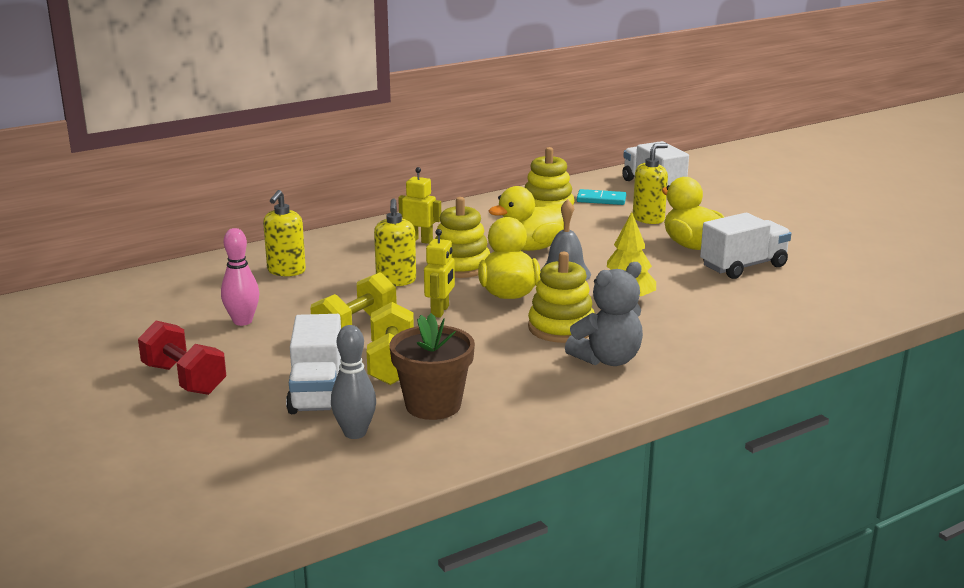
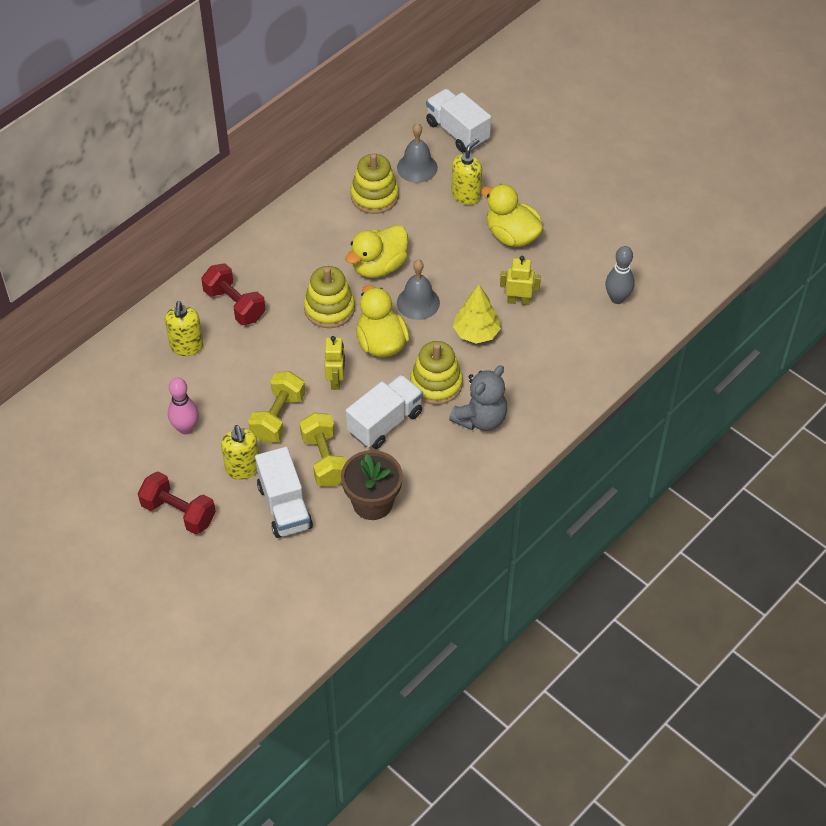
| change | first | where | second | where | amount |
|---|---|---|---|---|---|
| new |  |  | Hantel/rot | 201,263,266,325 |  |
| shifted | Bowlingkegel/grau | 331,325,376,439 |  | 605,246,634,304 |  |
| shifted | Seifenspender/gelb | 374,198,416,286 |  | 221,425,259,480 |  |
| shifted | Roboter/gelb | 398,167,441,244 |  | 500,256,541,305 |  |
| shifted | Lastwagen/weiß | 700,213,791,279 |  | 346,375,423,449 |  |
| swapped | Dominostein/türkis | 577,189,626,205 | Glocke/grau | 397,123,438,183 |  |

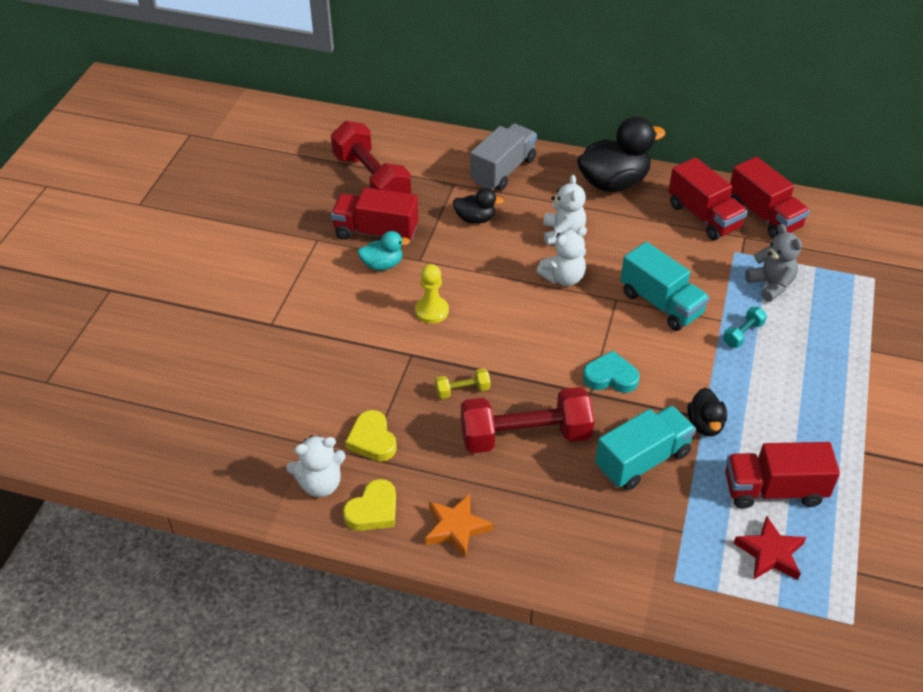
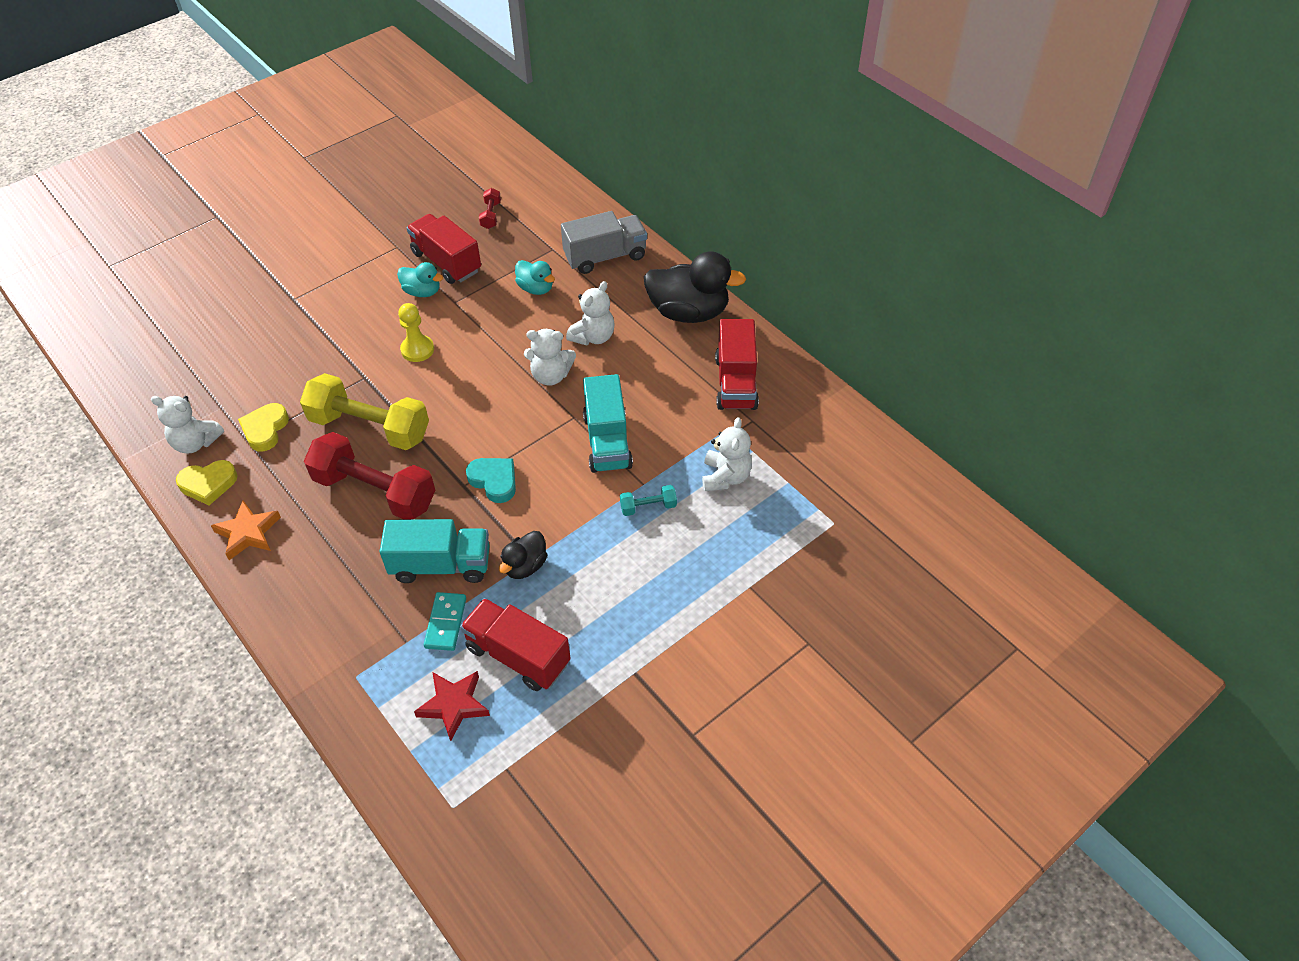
| change | first | where | second | where | amount |
|---|---|---|---|---|---|
| gone | Lastwagen/rot | 730,157,810,239 |  |  |  |
| new |  |  | Dominostein/türkis | 424,592,466,651 |  |
| repainted | Ente/schwarz | 453,188,504,224 | Ente/türkis | 515,260,555,295 |  |
| repainted | Teddybär/grau | 745,224,802,302 | Teddybär/weiß | 702,417,752,491 |  |
| scaled | Hantel/rot | 331,121,411,194 |  | 479,188,501,229 | x0.43 |
| scaled | Hantel/gelb | 435,368,491,399 |  | 300,373,429,450 | x2.31 |

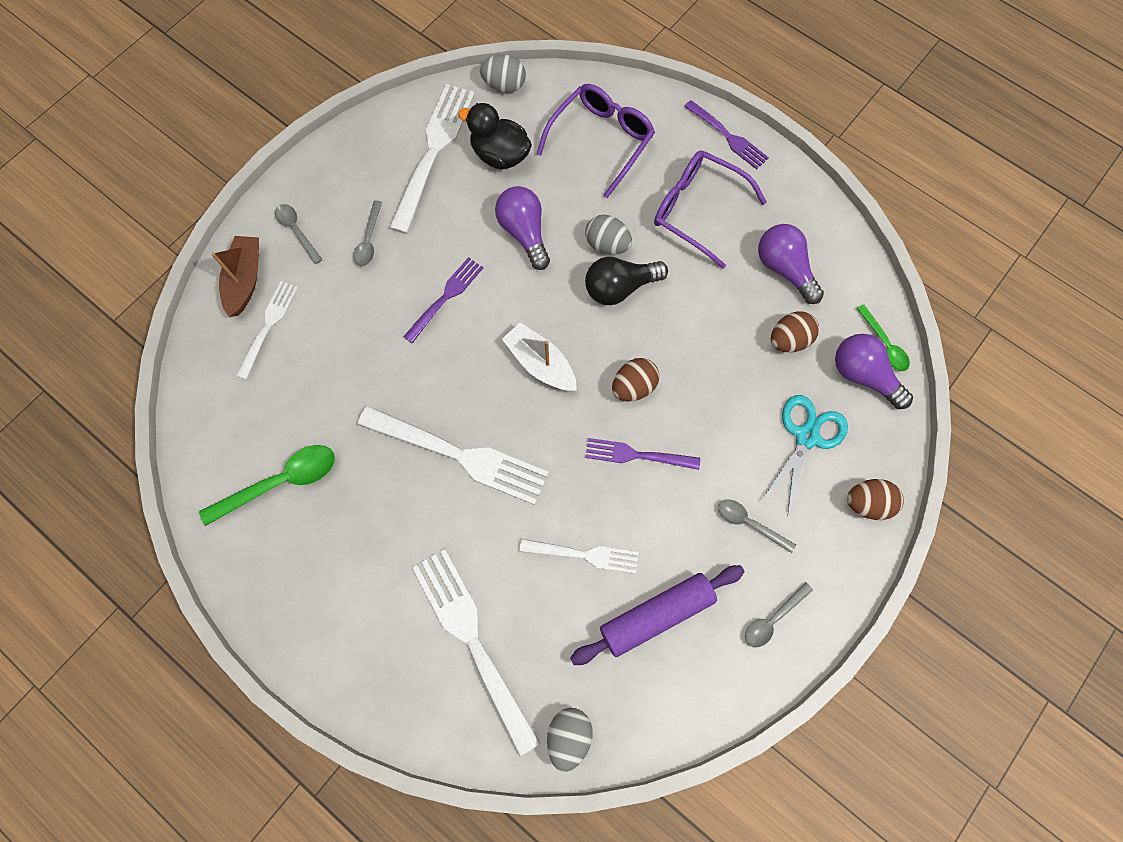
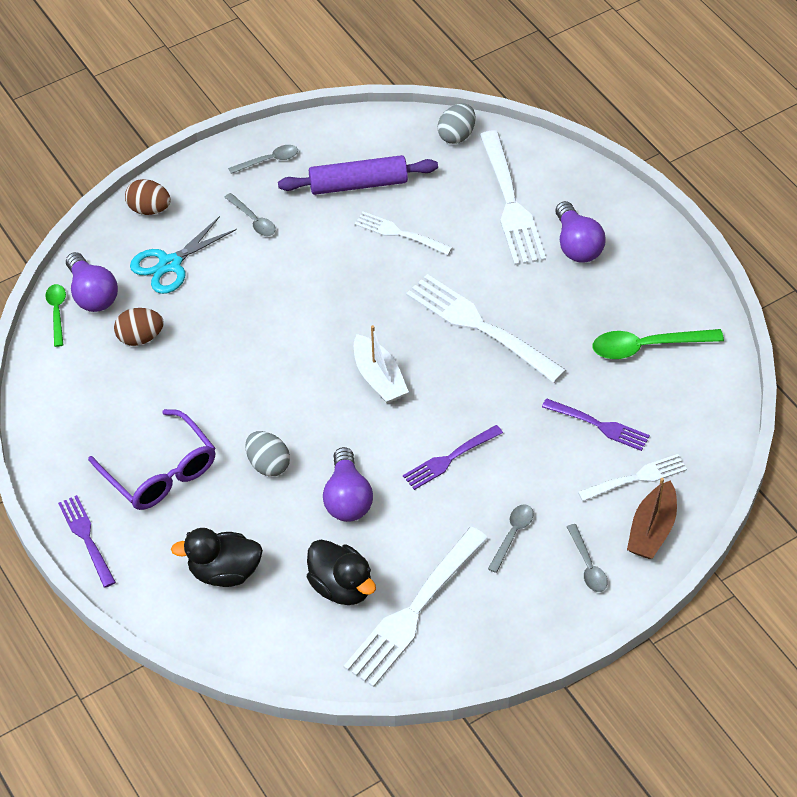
| change | first | where | second | where | amount |
|---|---|---|---|---|---|
| gone | Ei/grau | 480,54,526,93 |  |  |  |
| gone | Glühbirne/schwarz | 585,257,668,305 |  |  |  |
| gone | Ei/braun | 612,358,659,402 |  |  |  |
| shifted | Gabel/lila | 585,438,700,470 |  | 542,398,650,451 |  |
| shifted | Glühbirne/lila | 758,224,824,304 |  | 555,201,606,263 |  |
| swapped | Brille/lila | 537,84,655,198 | Ente/schwarz | 171,528,263,587 |  |
| rotated | Gabel/weiß | 236,281,298,380 |  | 578,454,687,501 | 150 degrees counterclockwise |

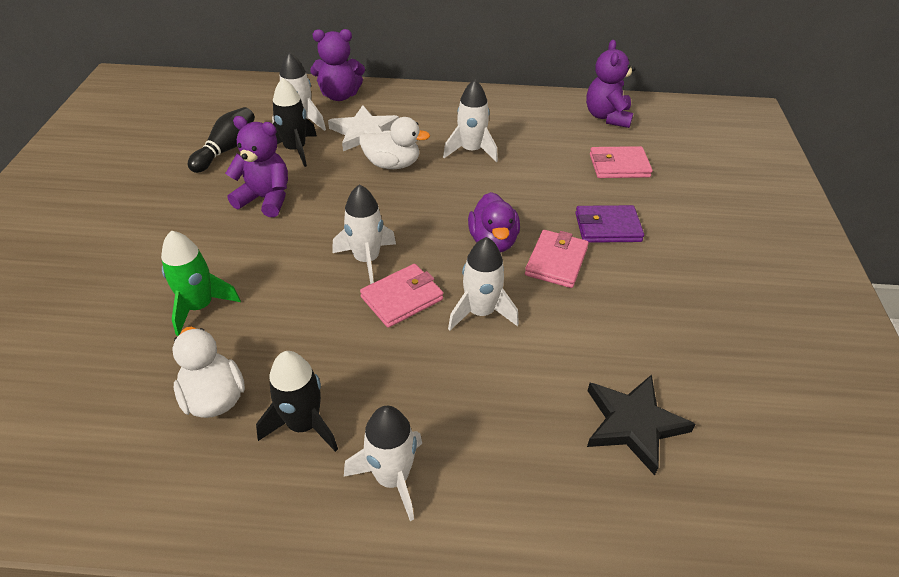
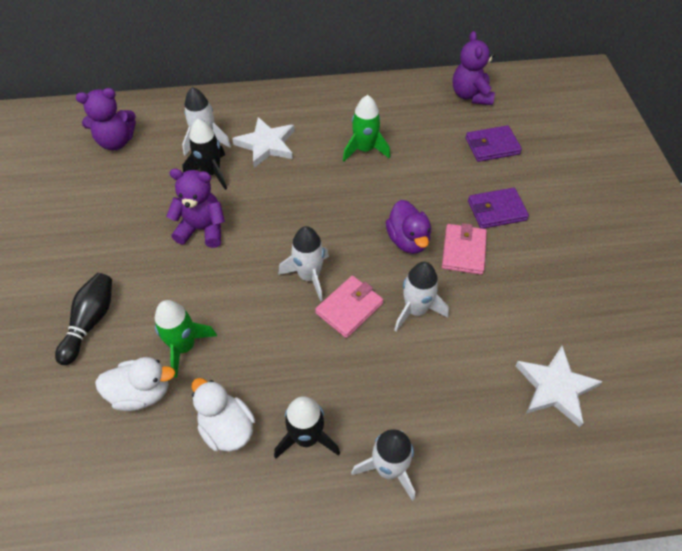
| change | first | where | second | where | amount |
|---|---|---|---|---|---|
| shifted | Bowlingkegel/schwarz | 188,107,255,173 |  | 55,273,112,365 |  |
| shifted | Teddybär/lila | 310,29,365,101 |  | 76,88,136,150 |  |
| shifted | Ente/weiß | 359,117,430,169 |  | 95,357,175,411 |  |
| repainted | Rakete/weiß | 443,79,498,162 | Rakete/grün | 343,95,390,161 |  |
| repainted | Stern/schwarz | 587,375,696,475 | Stern/weiß | 515,346,603,427 |  |
| repainted | Geldbörse/rosa | 590,146,653,178 | Geldbörse/lila | 465,125,522,162 |  |

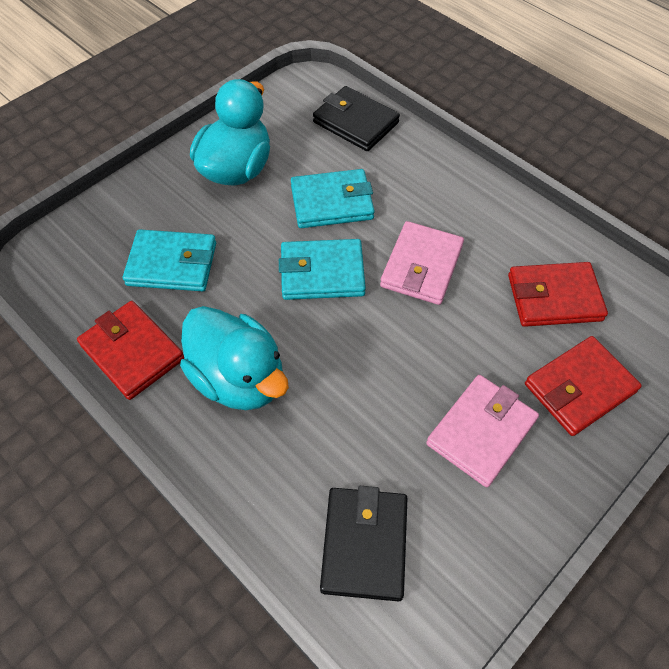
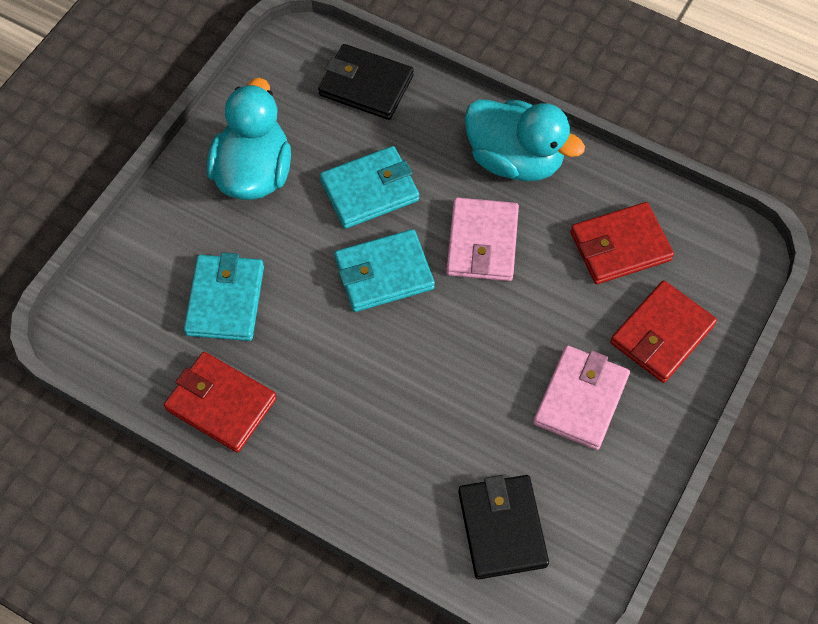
| change | first | where | second | where | amount |
|---|---|---|---|---|---|
| shifted | Ente/türkis | 180,306,289,410 |  | 465,99,585,181 |  |
| rotated | Geldbörse/türkis | 123,229,216,291 |  | 184,252,264,341 | 75 degrees counterclockwise |

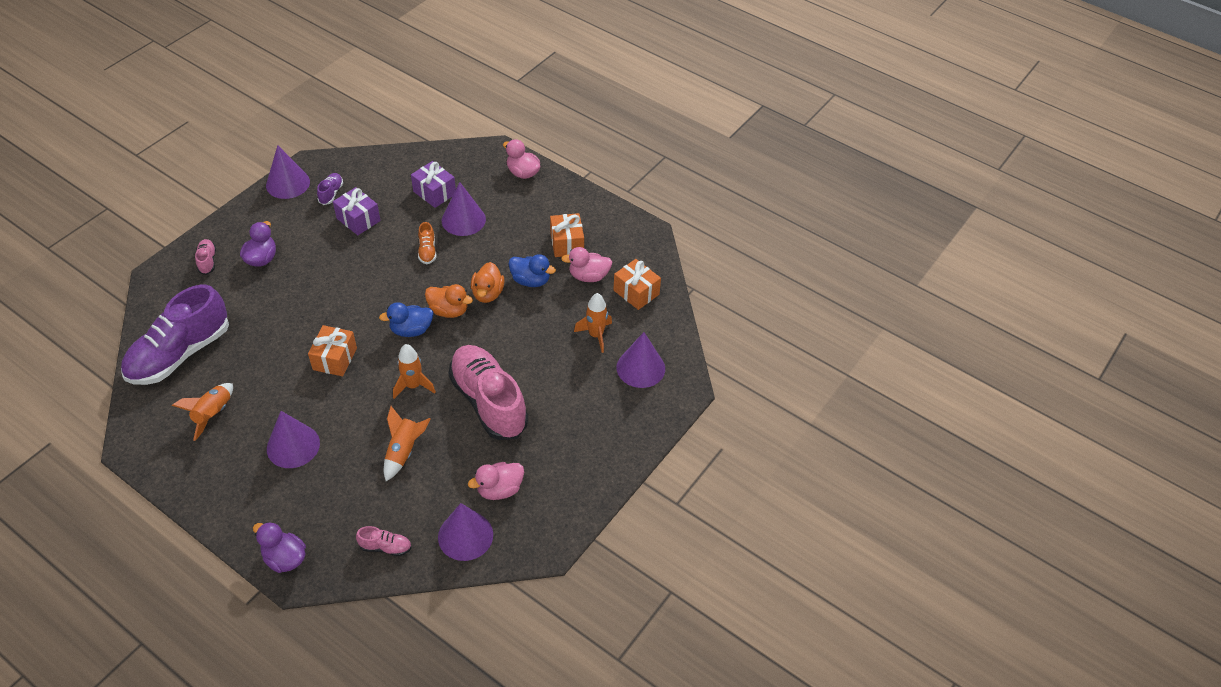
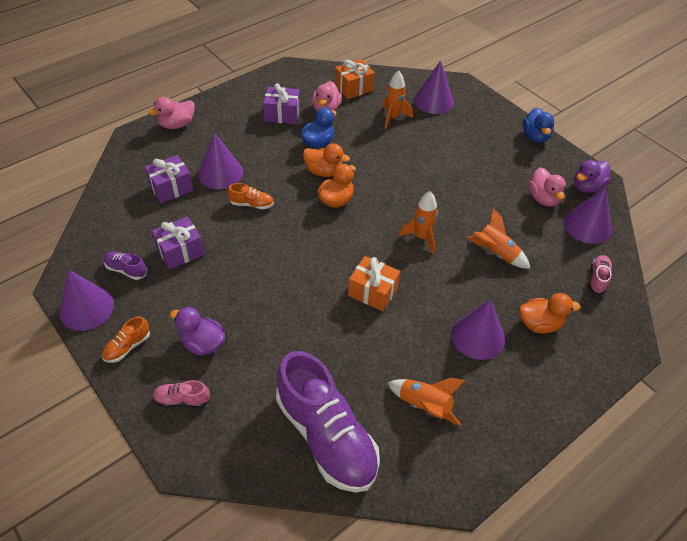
| change | first | where | second | where | amount |
|---|---|---|---|---|---|
| gone | Schuh/rosa | 448,345,528,440 |  |  |  |
| new |  |  | Schuh/orange | 102,316,150,363 |  |
| new |  |  | Ente/orange | 519,293,581,334 |  |
| shifted | Ente/lila | 253,522,306,573 |  | 574,160,611,193 |  |
| shifted | Ente/blau | 379,302,433,337 |  | 523,108,554,143 |  |
| repainted | Geschenk/orange | 550,213,584,257 | Geschenk/lila | 263,83,300,124 |  |

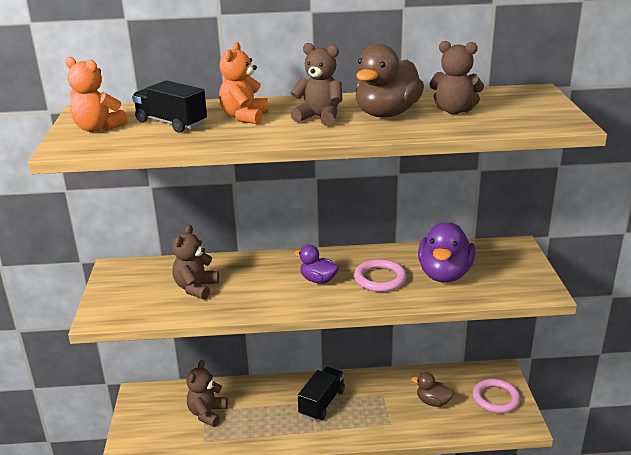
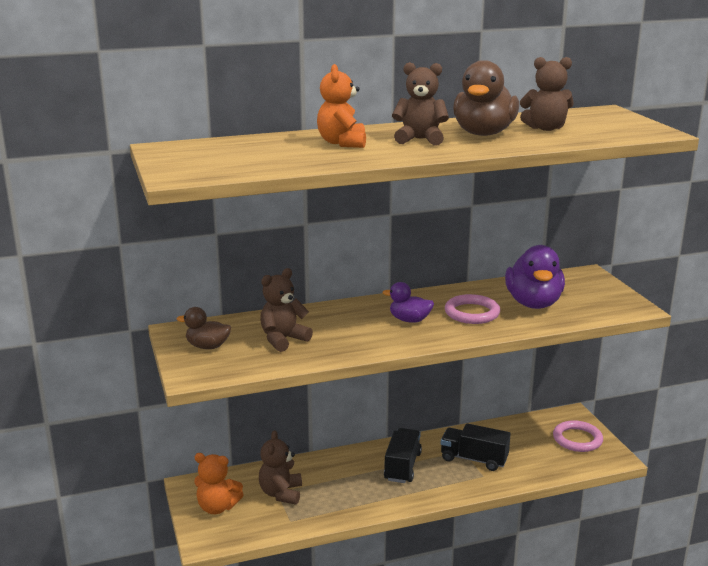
| change | first | where | second | where | amount |
|---|---|---|---|---|---|
| shifted | Teddybär/orange | 65,57,128,132 |  | 194,453,244,514 |  |
| shifted | Lastwagen/schwarz | 132,80,207,133 |  | 441,423,510,471 |  |
| shifted | Ente/braun | 411,372,454,407 |  | 177,307,231,349 |  |
| rotated | Teddybär/braun | 172,225,219,300 |  | 260,268,313,352 | 45 degrees clockwise |

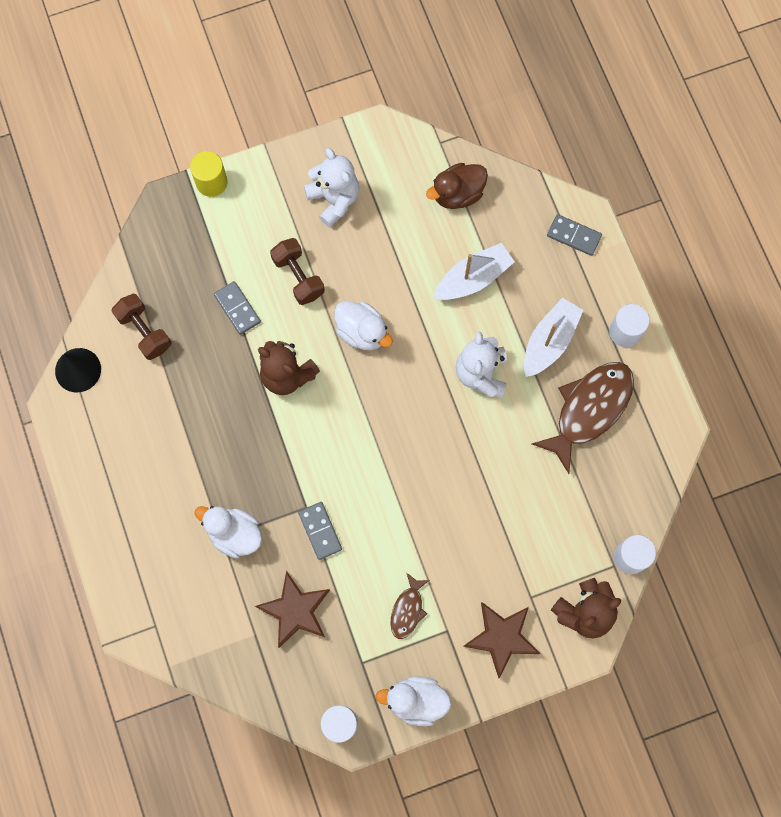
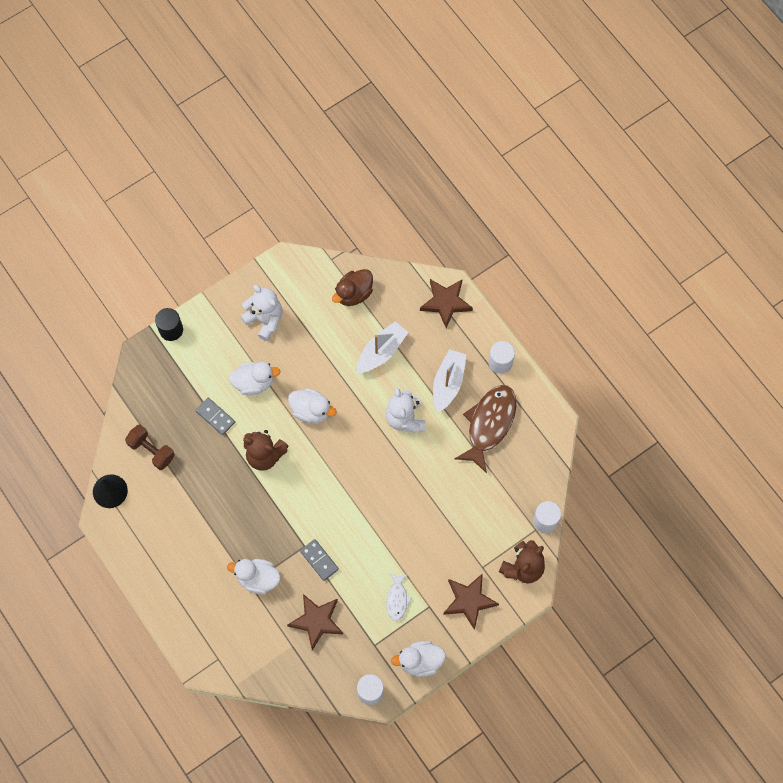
| change | first | where | second | where | amount |
|---|---|---|---|---|---|
| swapped | Hantel/braun | 270,238,325,305 | Ente/weiß | 229,362,281,395 |  |
| swapped | Dominostein/grau | 547,214,602,256 | Stern/braun | 420,279,473,328 |  |
| repainted | Vollzylinder/gelb | 190,151,228,197 | Vollzylinder/schwarz | 155,308,183,341 |  |
| repainted | Fisch/braun | 390,572,430,639 | Fisch/weiß | 386,573,412,621 |  |

